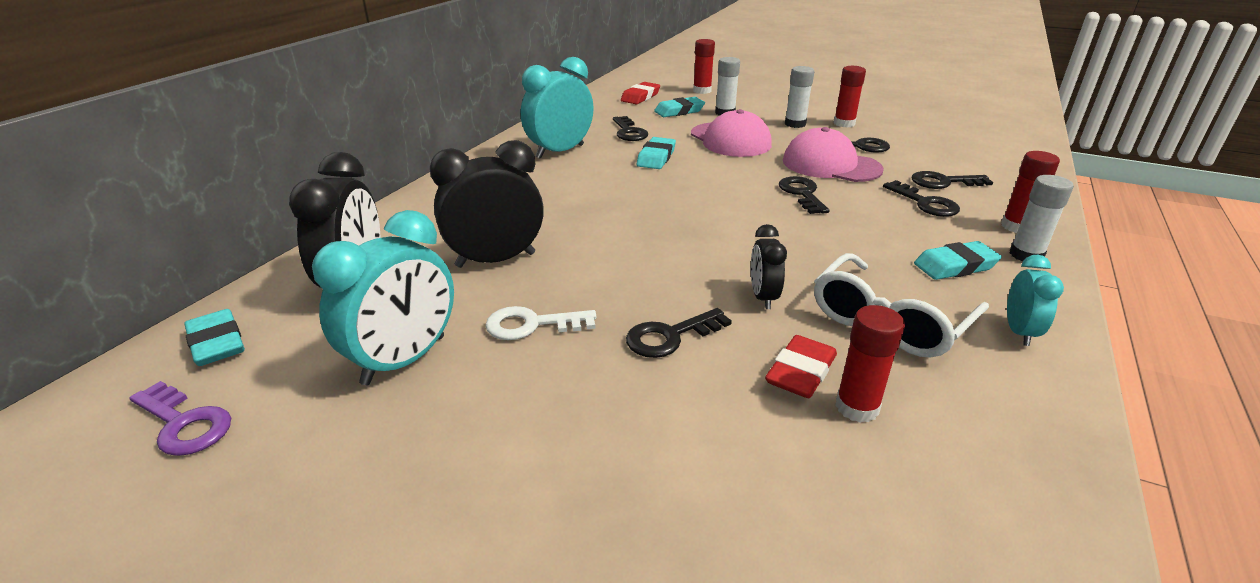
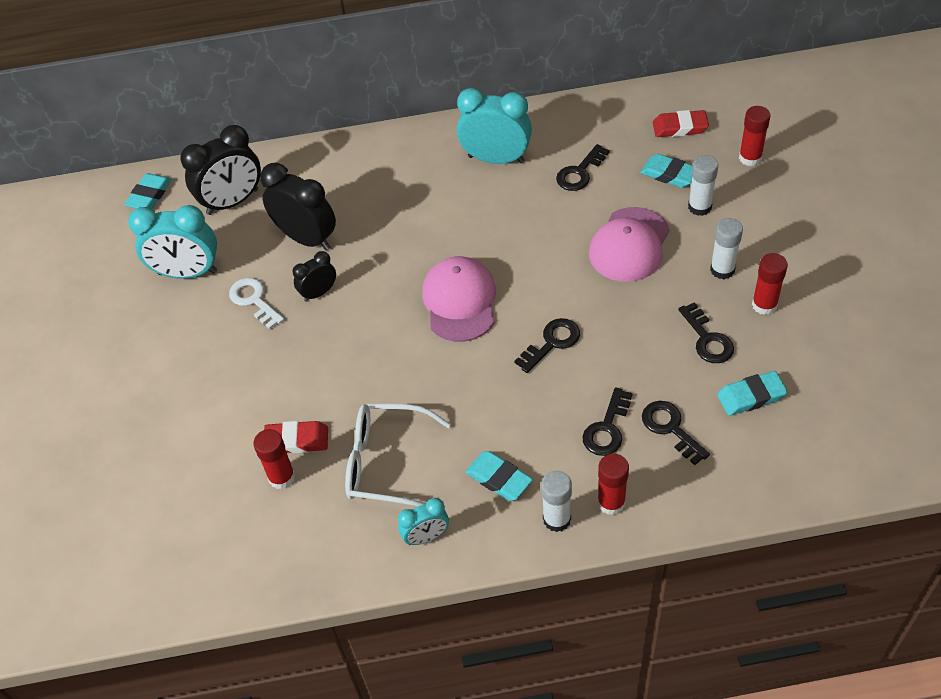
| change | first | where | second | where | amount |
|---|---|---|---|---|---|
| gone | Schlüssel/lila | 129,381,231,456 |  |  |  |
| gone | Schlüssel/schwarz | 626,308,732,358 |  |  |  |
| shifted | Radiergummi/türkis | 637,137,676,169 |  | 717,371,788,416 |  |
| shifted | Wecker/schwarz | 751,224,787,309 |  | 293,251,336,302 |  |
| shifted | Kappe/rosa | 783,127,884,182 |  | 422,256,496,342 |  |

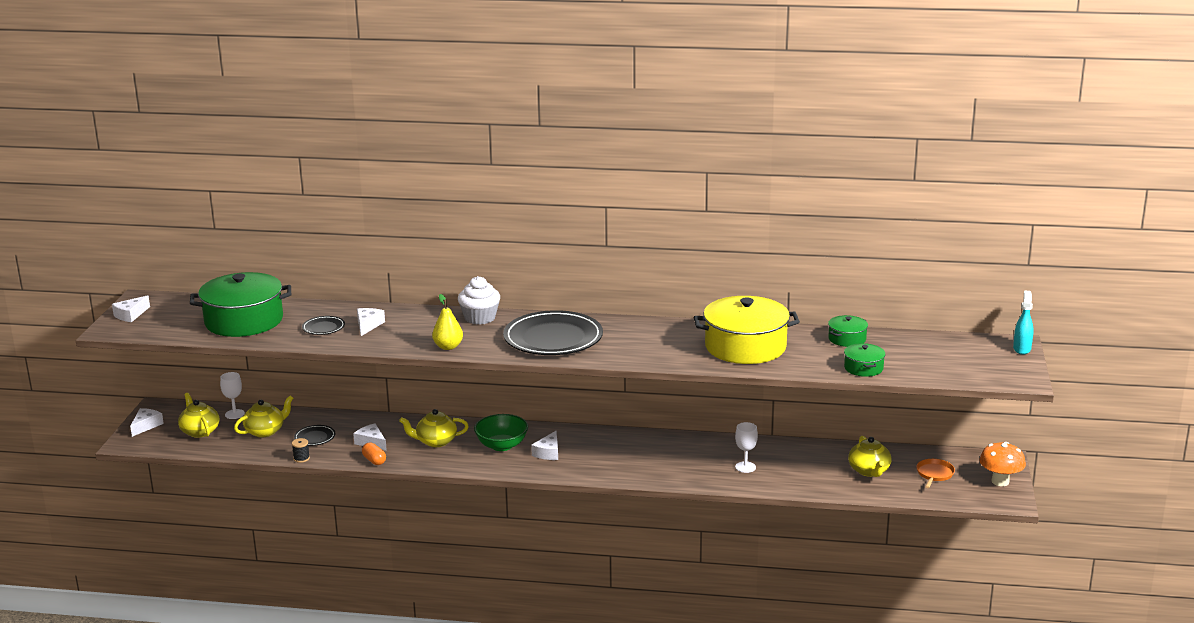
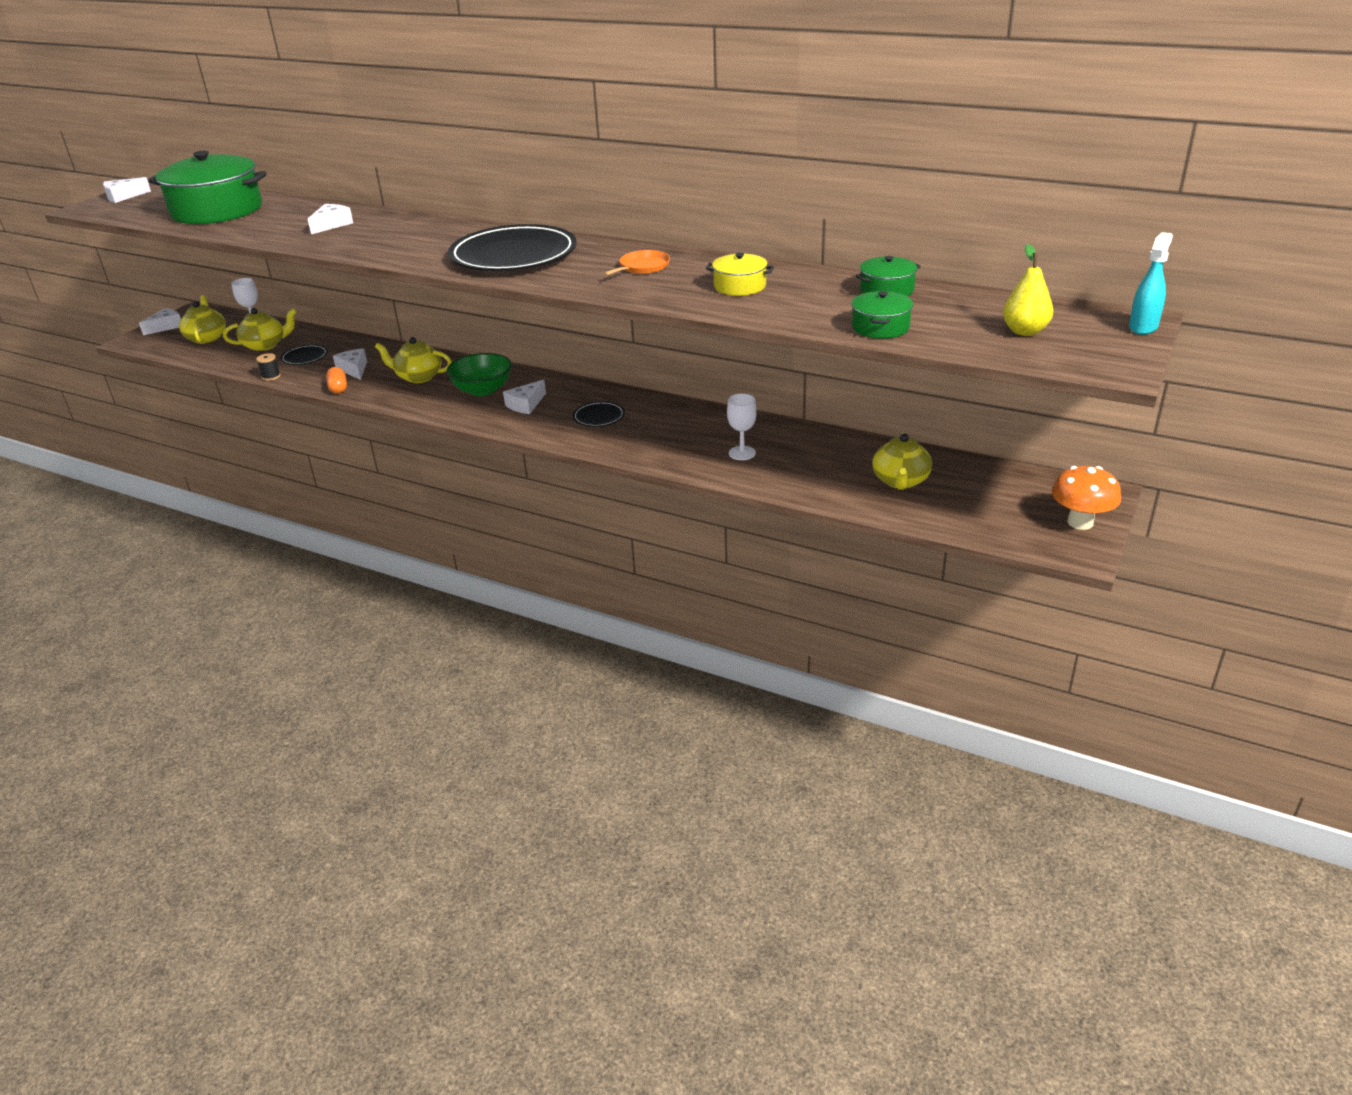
| change | first | where | second | where | amount |
|---|---|---|---|---|---|
| gone | Muffin/weiß | 458,276,500,325 |  |  |  |
| shifted | Teller/schwarz | 302,316,345,335 |  | 573,401,625,427 |  |
| shifted | Birne/gelb | 432,294,463,350 |  | 1003,244,1053,336 |  |
| shifted | Pfanne/orange | 916,459,955,488 |  | 603,250,670,276 |  |
| scaled | Kochtopf/gelb | 693,296,800,364 |  | 706,253,774,296 | x0.47 |

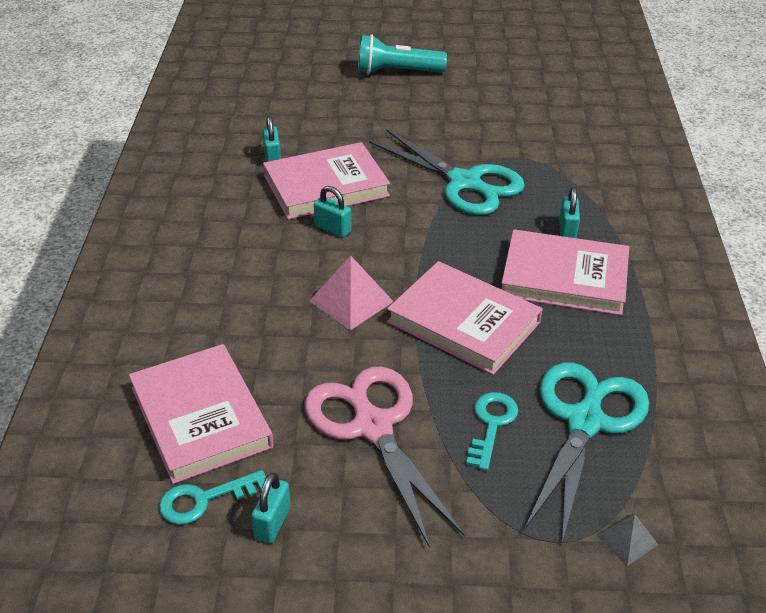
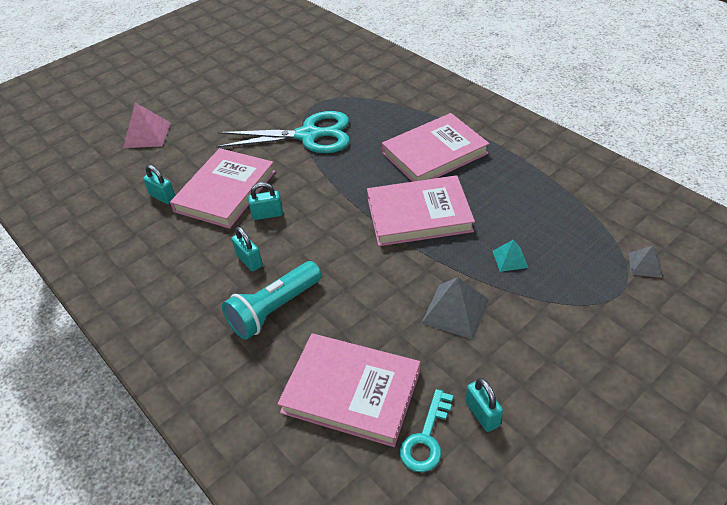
| change | first | where | second | where | amount |
|---|---|---|---|---|---|
| gone | Schere/türkis | 524,362,649,543 |  |  |  |
| shifted | Pyramide/rosa | 309,255,394,330 |  | 123,103,171,148 |  |
| shifted | Taschenlampe/türkis | 358,34,447,75 |  | 222,261,322,340 |  |
| shifted | Vorhängeschloss/türkis | 559,187,580,238 |  | 231,227,263,271 |  |
| swapped | Schere/rosa | 305,367,465,548 | Pyramide/grau | 421,277,489,340 |  |
| swapped | Schlüssel/türkis | 466,392,518,471 | Pyramide/türkis | 493,240,528,272 |  |

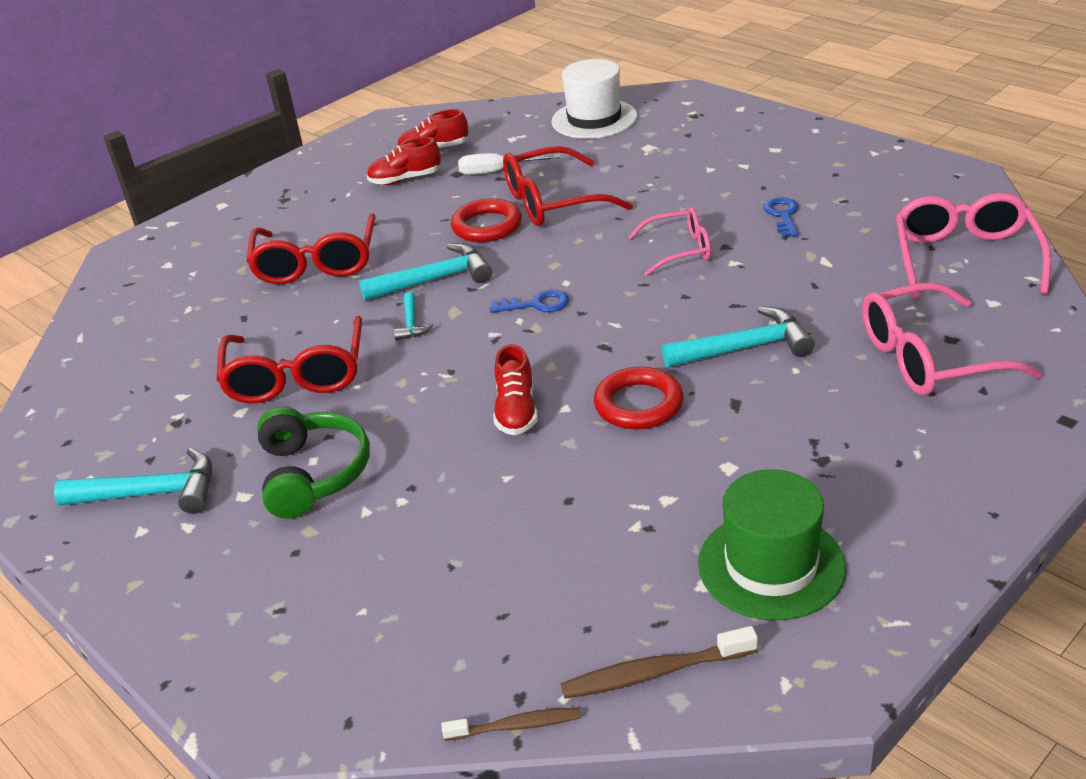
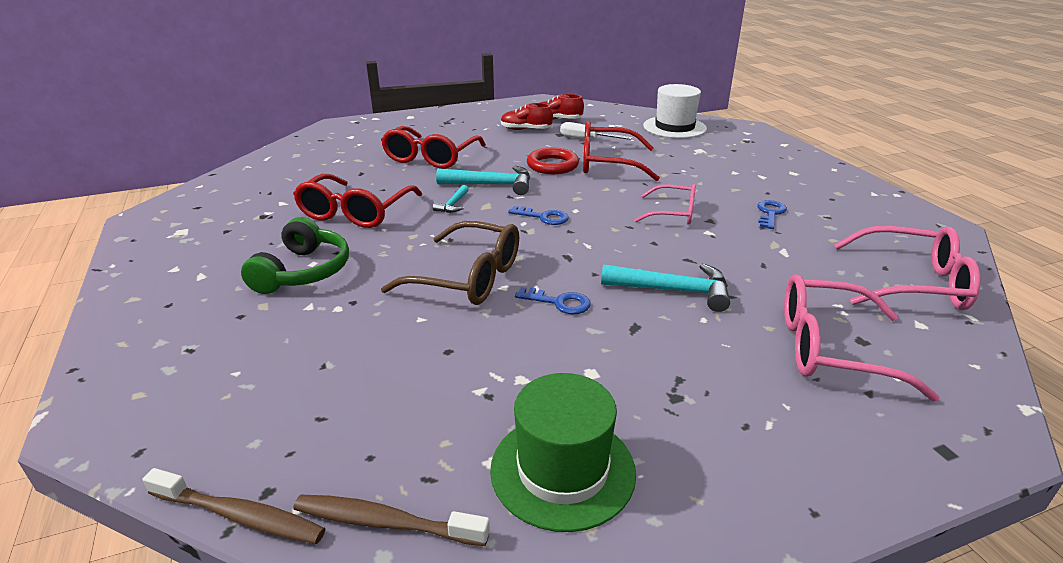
| change | first | where | second | where | amount |
|---|---|---|---|---|---|
| gone | Hammer/türkis | 54,448,212,514 |  |  |  |
| swapped | Schuh/rot | 494,344,538,435 | Brille/braun | 381,221,519,305 |  |
| swapped | Ring/rot | 594,367,683,429 | Schlüssel/blau | 515,287,591,314 |  |
| rotated | Brille/rosa | 896,193,1051,299 |  | 834,226,981,310 | 75 degrees clockwise |
| scaled | Zahnbürste/braun | 442,708,580,741 |  | 143,468,326,544 | x1.50 |

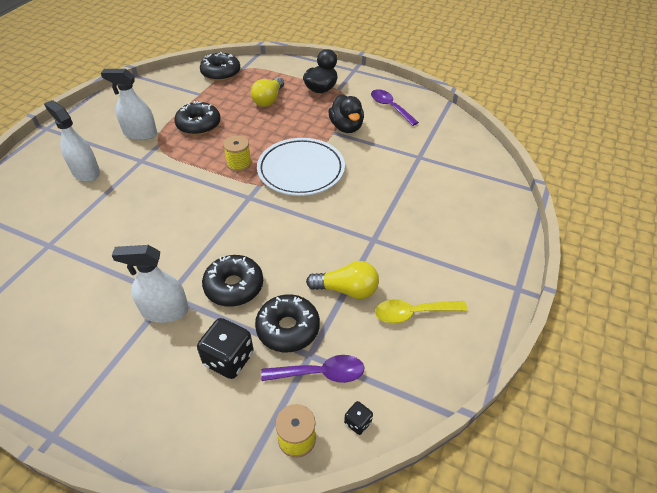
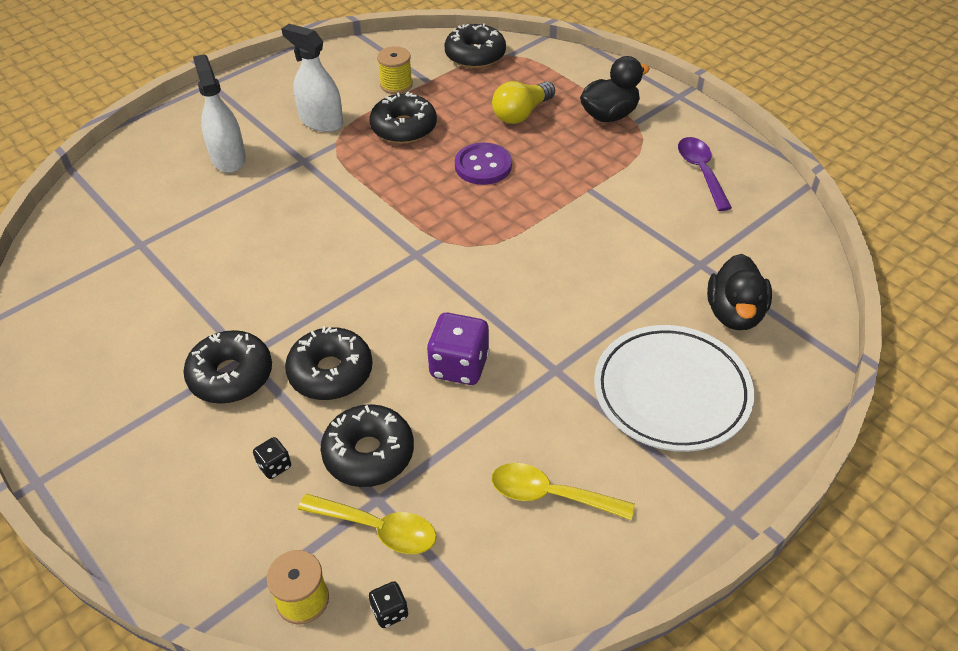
| change | first | where | second | where | amount |
|---|---|---|---|---|---|
| gone | Glühbirne/gelb | 306,261,379,299 |  |  |  |
| new |  |  | Spielwürfel/lila | 427,313,490,385 |  |
| new |  |  | Knopf/lila | 455,143,512,185 |  |
| shifted | Garnrolle/gelb | 223,135,252,172 |  | 377,46,413,94 |  |
| shifted | Teller/weiß | 257,138,345,196 |  | 594,325,754,452 |  |
| shifted | Ente/schwarz | 329,94,364,133 |  | 707,254,772,330 |  |
| swapped | Sprühflasche/weiß | 112,245,189,323 | Donut/schwarz | 183,330,272,404 |  |
| repainted | Löffel/lila | 261,355,365,383 | Löffel/gelb | 298,494,437,554 |  |
| scaled | Spielwürfel/schwarz | 197,318,254,379 |  | 253,437,291,479 | x0.50 |

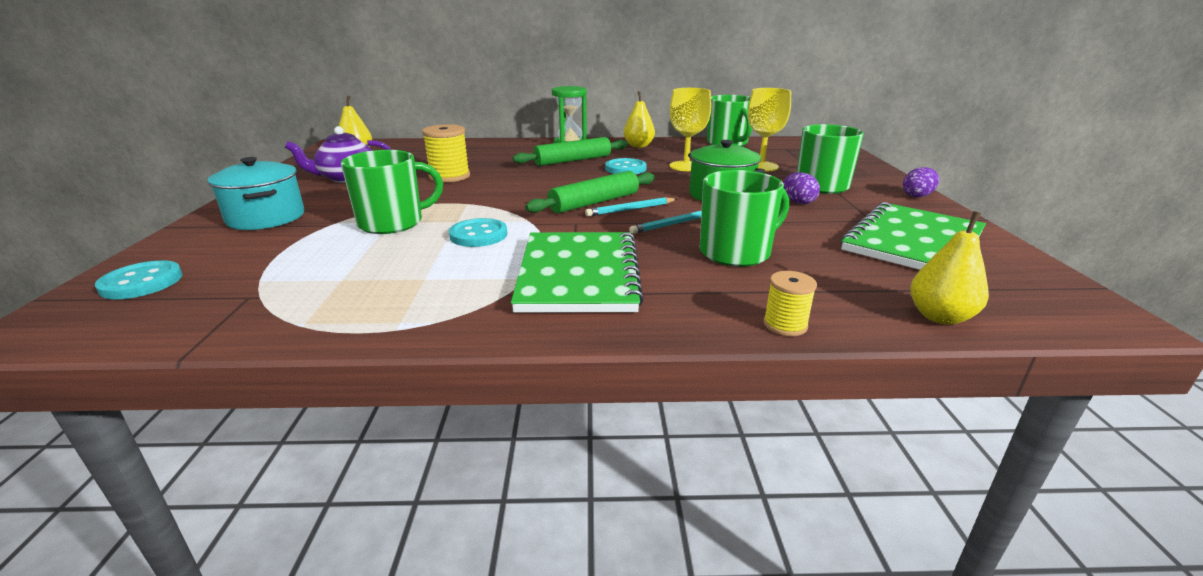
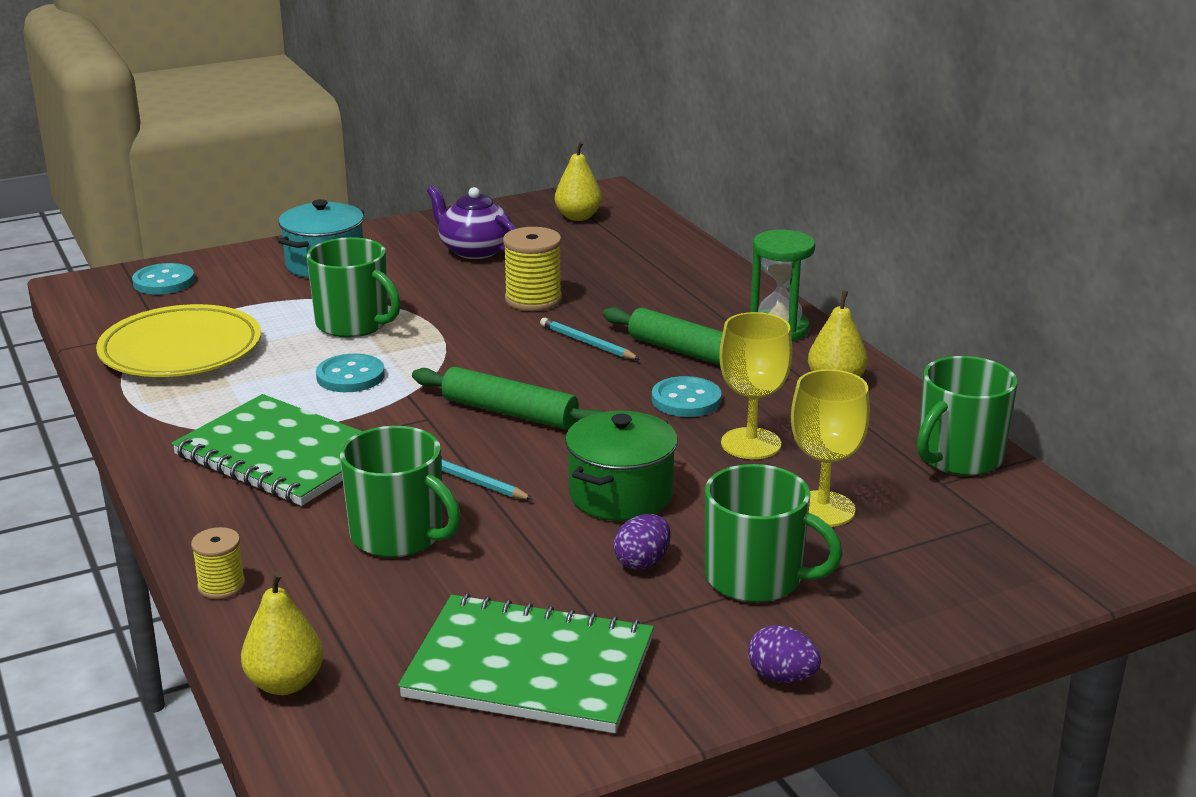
| change | first | where | second | where | amount |
|---|---|---|---|---|---|
| new |  |  | Teller/gelb | 96,304,261,377 |  |
| shifted | Bleistift/türkis | 585,197,677,216 |  | 540,318,640,359 |  |
| rotated | Notizbuch/grün | 511,232,644,313 |  | 171,394,362,506 | 60 degrees clockwise |

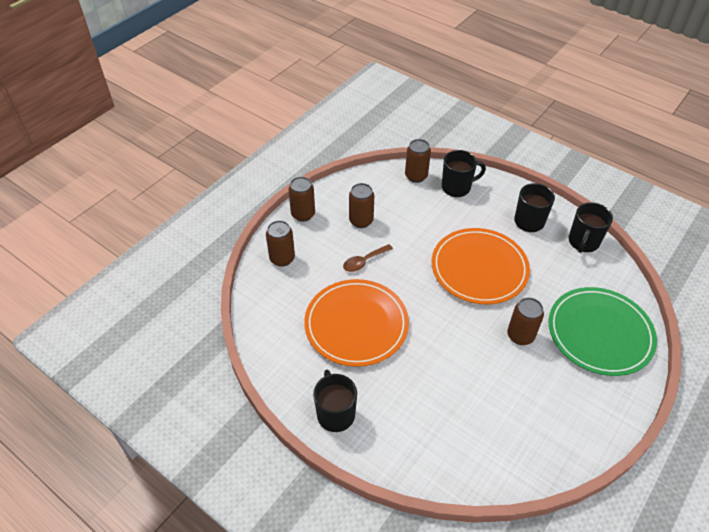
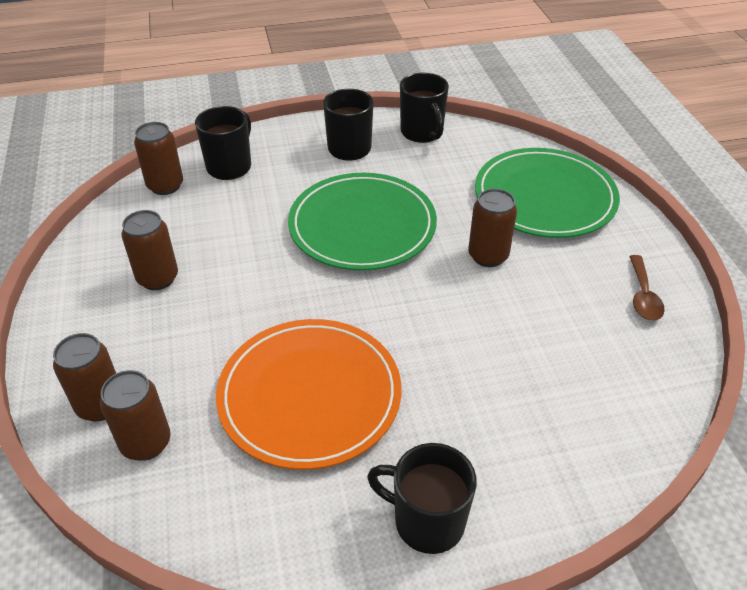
| change | first | where | second | where | amount |
|---|---|---|---|---|---|
| shifted | Dose/braun | 289,177,315,222 |  | 100,370,171,461 |  |
| shifted | Löffel/braun | 343,244,393,272 |  | 629,255,665,321 |  |
| repainted | Teller/orange | 431,228,530,304 | Teller/grün | 288,173,437,271 |  |

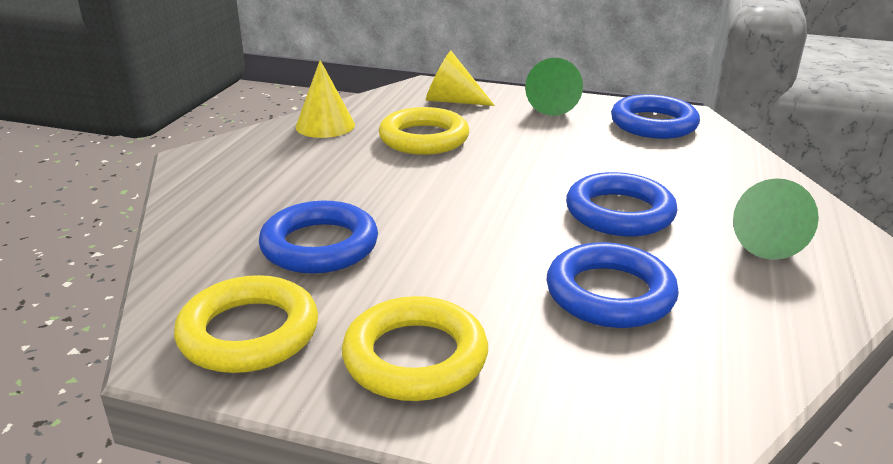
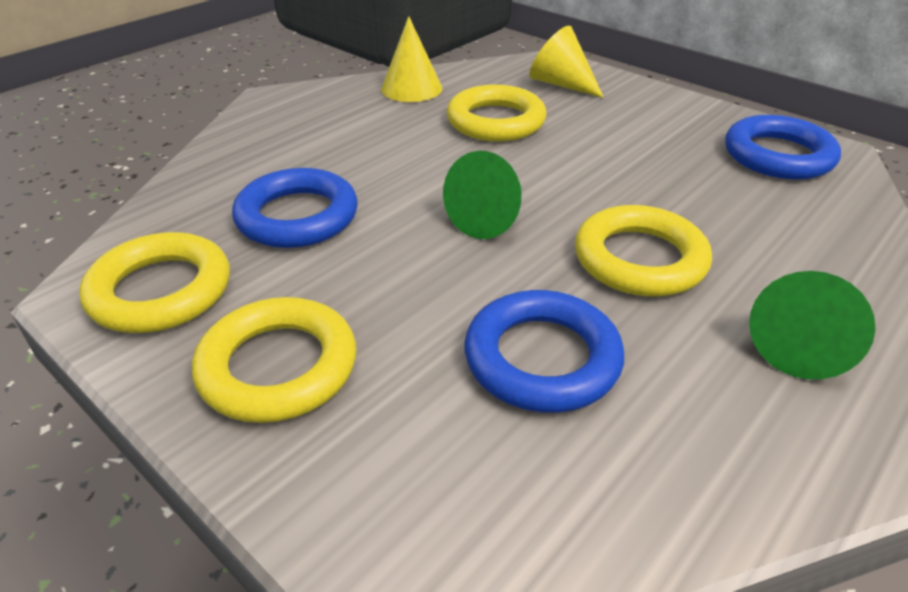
| change | first | where | second | where | amount |
|---|---|---|---|---|---|
| shifted | Kegel/grün | 525,58,583,116 |  | 443,151,522,239 |  |
| repainted | Ring/blau | 566,172,677,237 | Ring/gelb | 575,205,712,297 |  |

